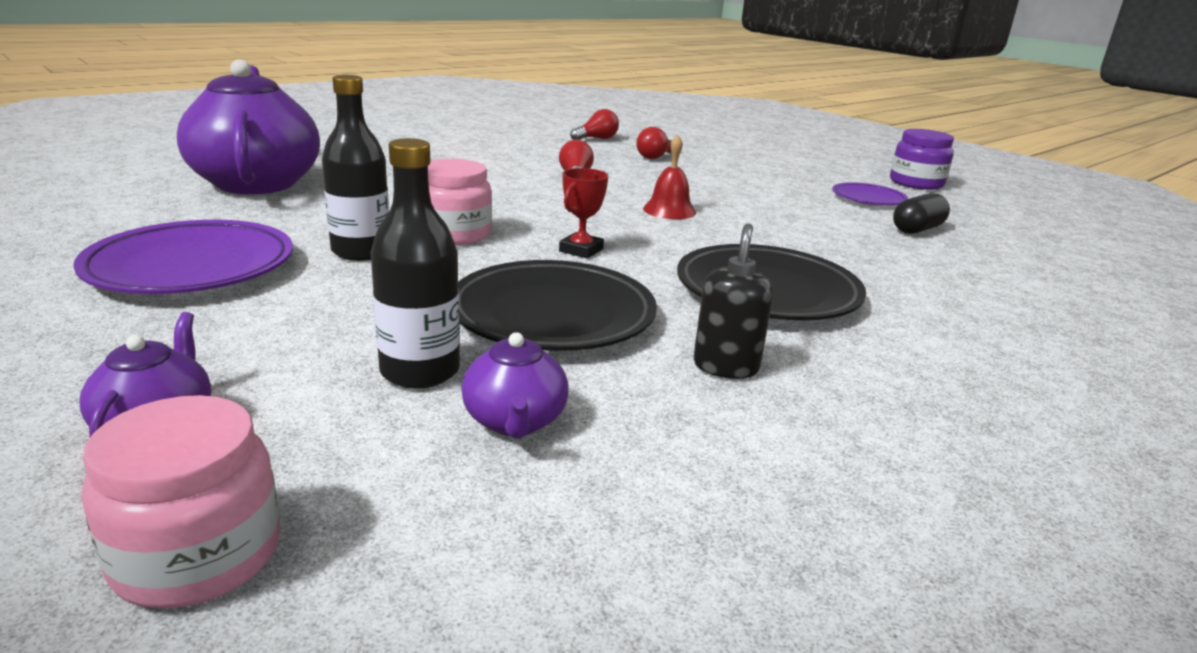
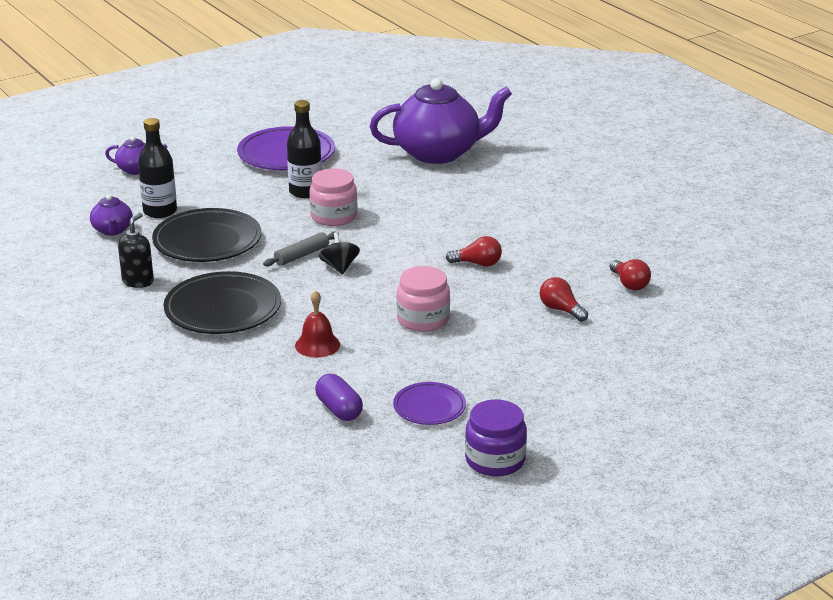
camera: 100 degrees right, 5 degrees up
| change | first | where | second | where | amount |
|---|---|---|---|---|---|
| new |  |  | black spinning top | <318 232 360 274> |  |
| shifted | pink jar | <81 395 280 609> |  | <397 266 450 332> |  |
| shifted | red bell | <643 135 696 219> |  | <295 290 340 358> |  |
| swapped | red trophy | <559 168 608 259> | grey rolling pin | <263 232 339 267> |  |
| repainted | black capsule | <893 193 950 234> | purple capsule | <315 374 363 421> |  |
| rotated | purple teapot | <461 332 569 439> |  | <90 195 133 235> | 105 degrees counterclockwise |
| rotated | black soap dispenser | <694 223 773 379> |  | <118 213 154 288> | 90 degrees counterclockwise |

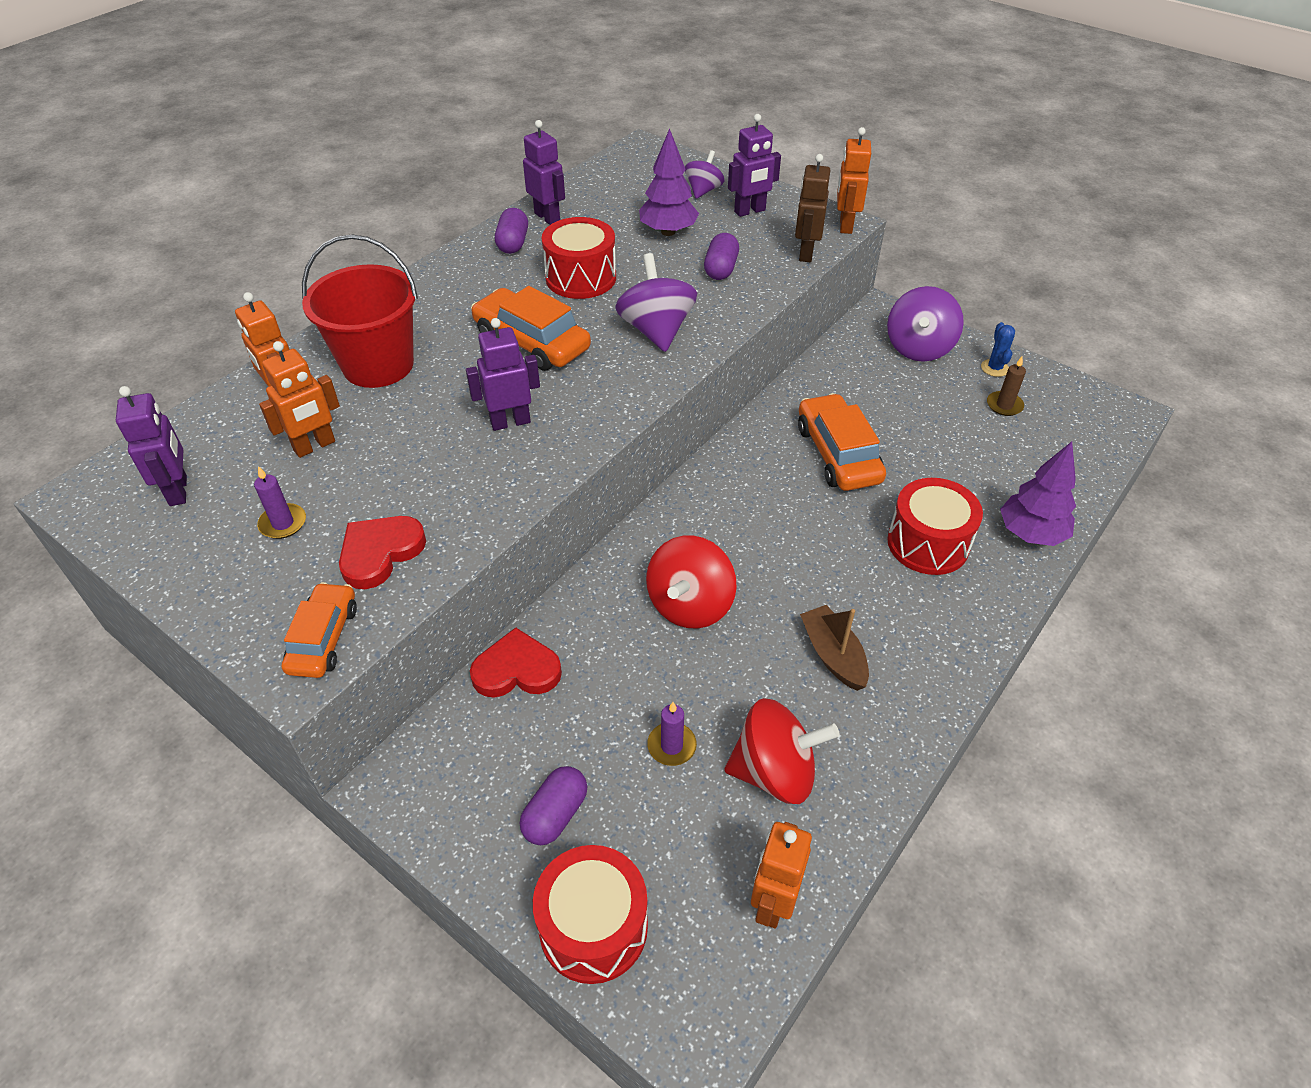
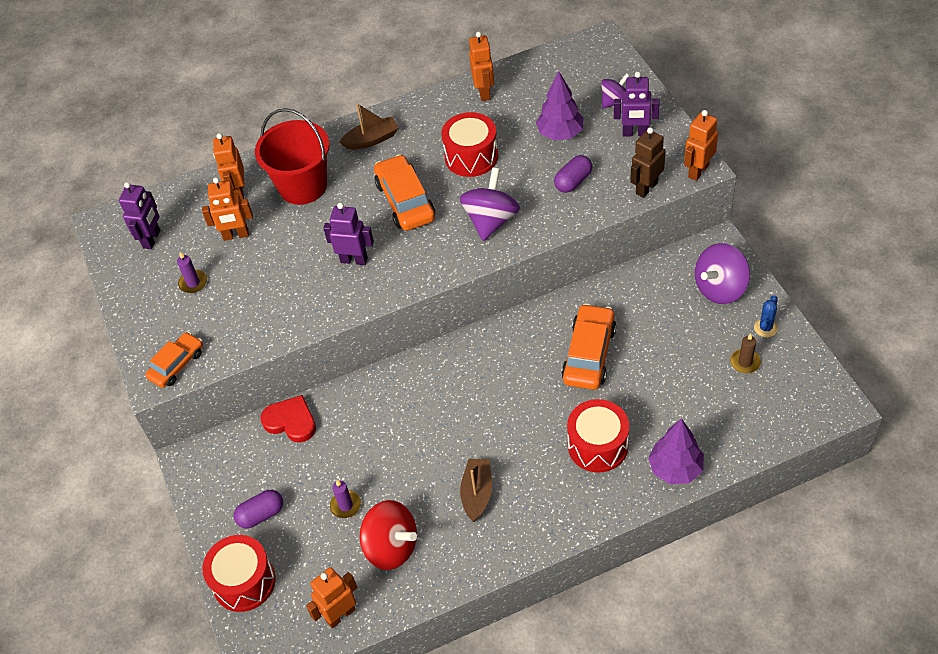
camera: 35 degrees right, 5 degrees up
| change | first | where | second | where | amount |
|---|---|---|---|---|---|
| gone | red heart | <339 516 426 589> |  |  |  |
| gone | purple capsule | <495 208 528 254> |  |  |  |
| gone | red spinning top | <646 535 737 628> |  |  |  |
| new |  |  | brown boat | <339 103 398 150> |  |
| repainted | purple robot | <523 120 565 225> | orange robot | <469 32 494 101> |  |

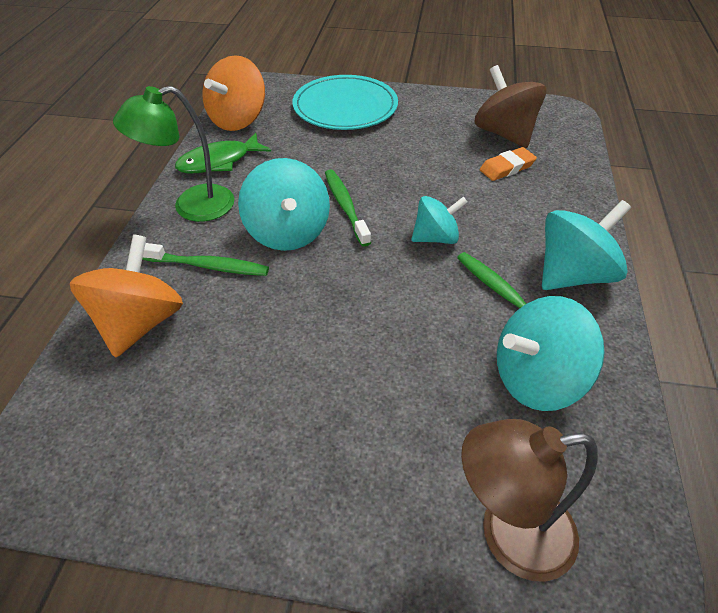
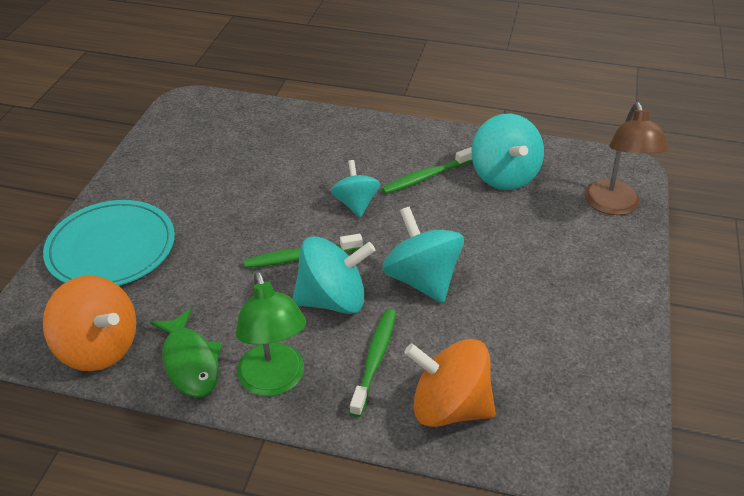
camera: 85 degrees left, 5 degrees down
| change | first | where | second | where | amount |
|---|---|---|---|---|---|
| gone | brown spinning top | <475 65 546 148> |  |  |  |
| gone | orange eraser | <480 147 537 181> |  |  |  |
| shifted | turquoise spinning top | <542 200 631 290> |  | <382 206 464 303> |  |

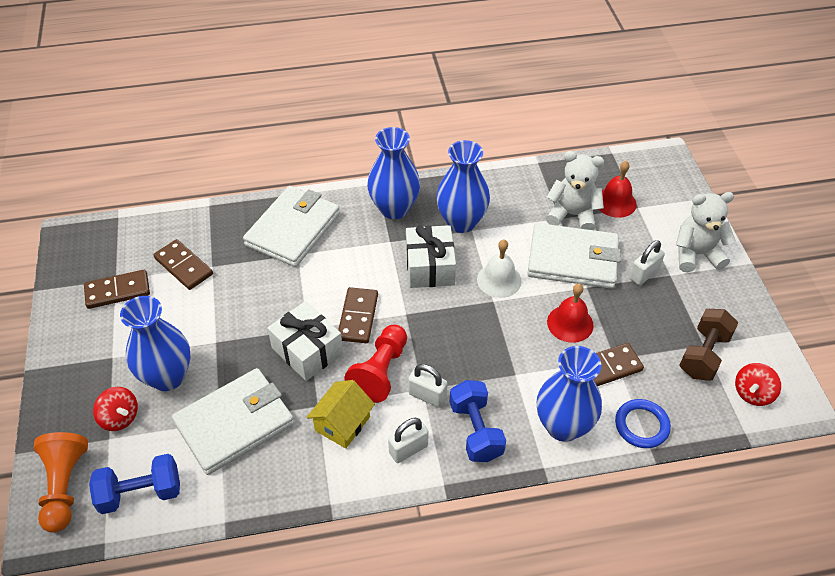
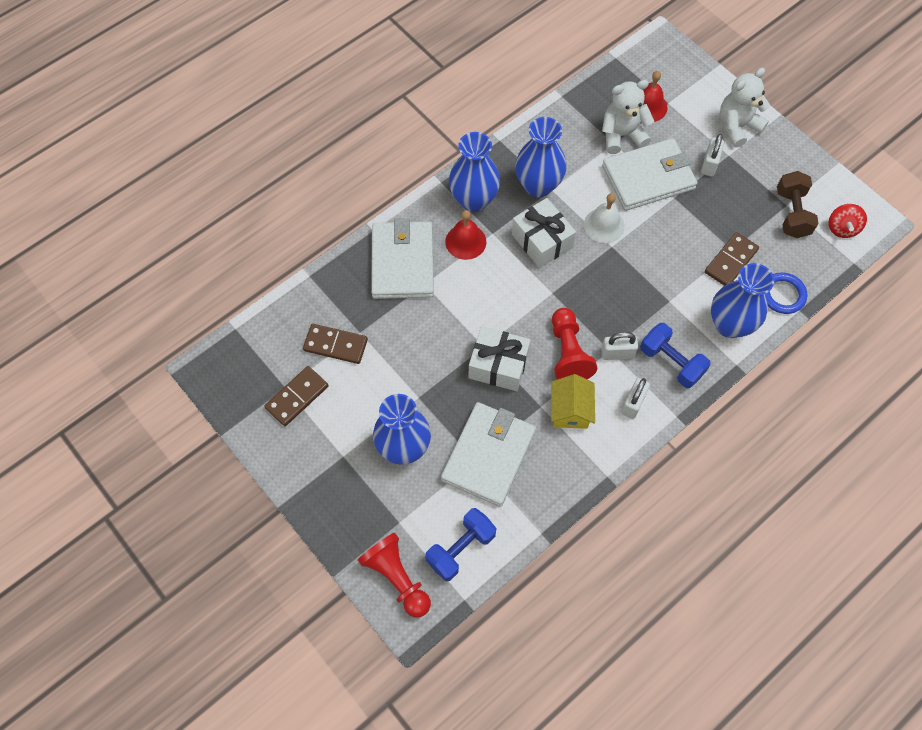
camera: 30 degrees left, 15 degrees up
| change | first | where | second | where | amount |
|---|---|---|---|---|---|
| gone | red spinning top | <93 387 138 431> |  |  |  |
| gone | brown domino | <338 287 378 343> |  |  |  |
| shifted | red bell | <547 284 594 343> |  | <445 210 486 260> |  |
| repainted | orange pawn | <33 432 88 533> | red pawn | <358 533 431 618> |  |

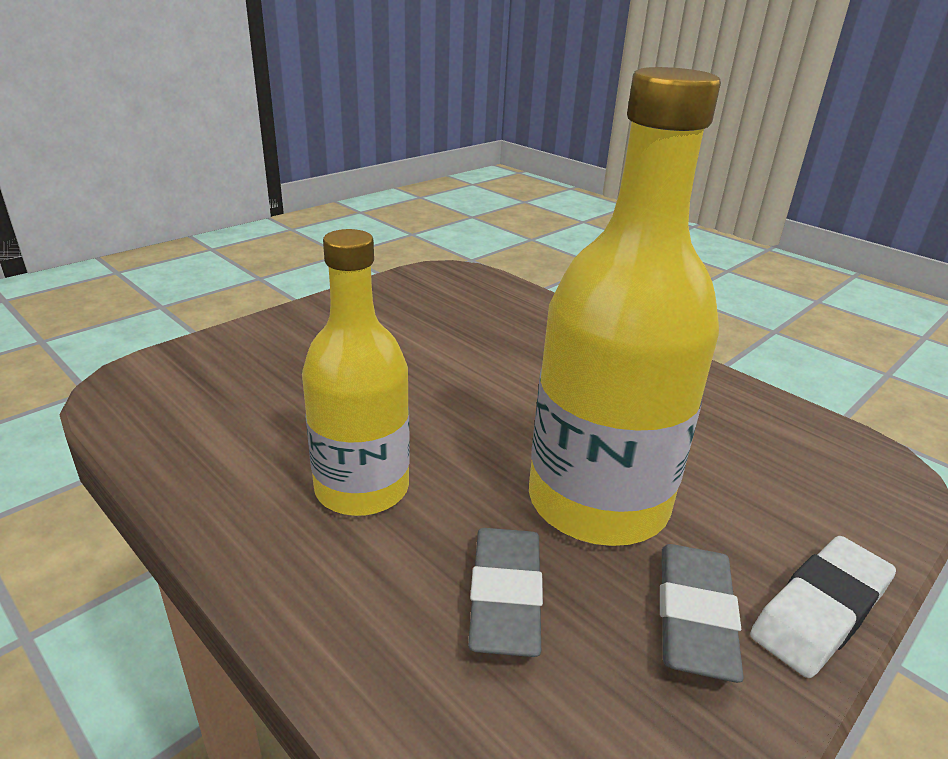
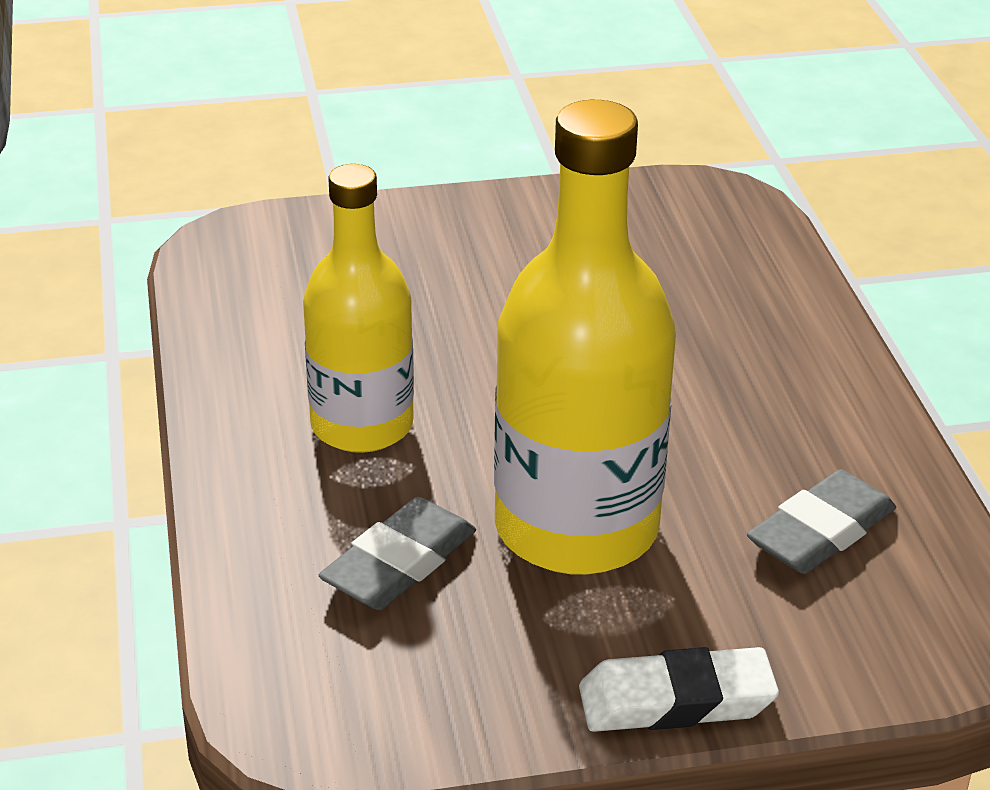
camera: 35 degrees right, 5 degrees up
| change | first | where | second | where | amount |
|---|---|---|---|---|---|
| shifted | grey eraser | <660 544 744 683> |  | <747 469 896 574> |  |

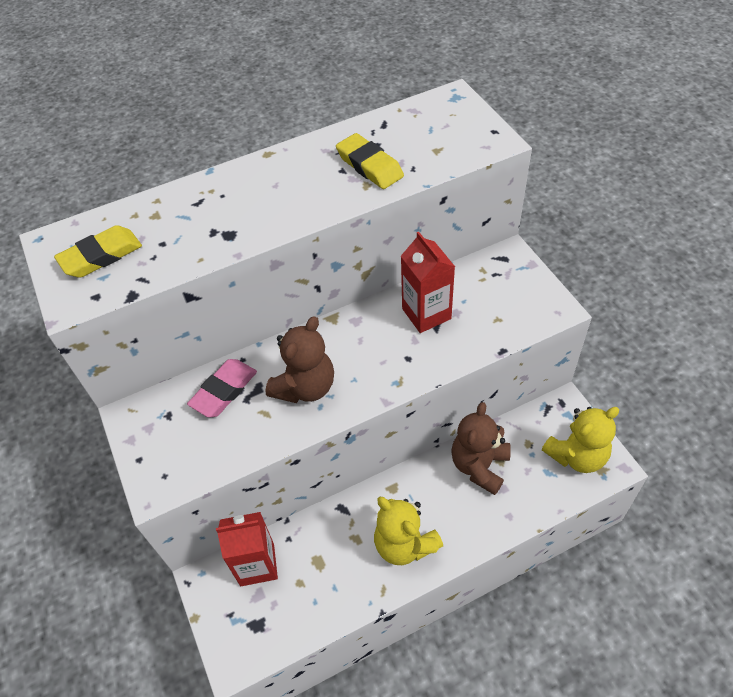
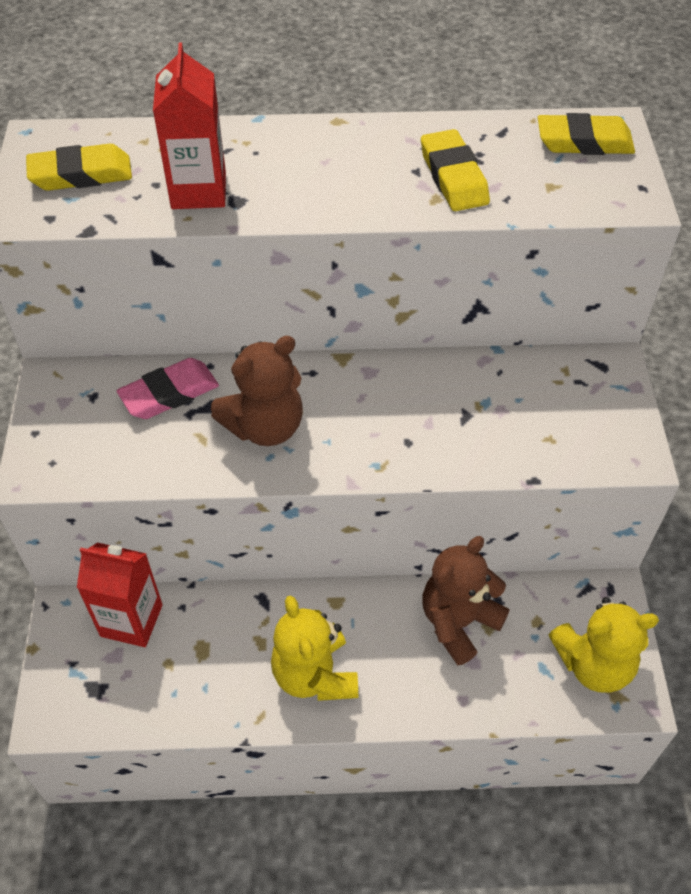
camera: 20 degrees right, 0 degrees up
| change | first | where | second | where | amount |
|---|---|---|---|---|---|
| new |  |  | yellow eraser | <538 113 635 155> |  |
| shifted | red carton | <401 232 455 333> |  | <153 42 226 209> |  |

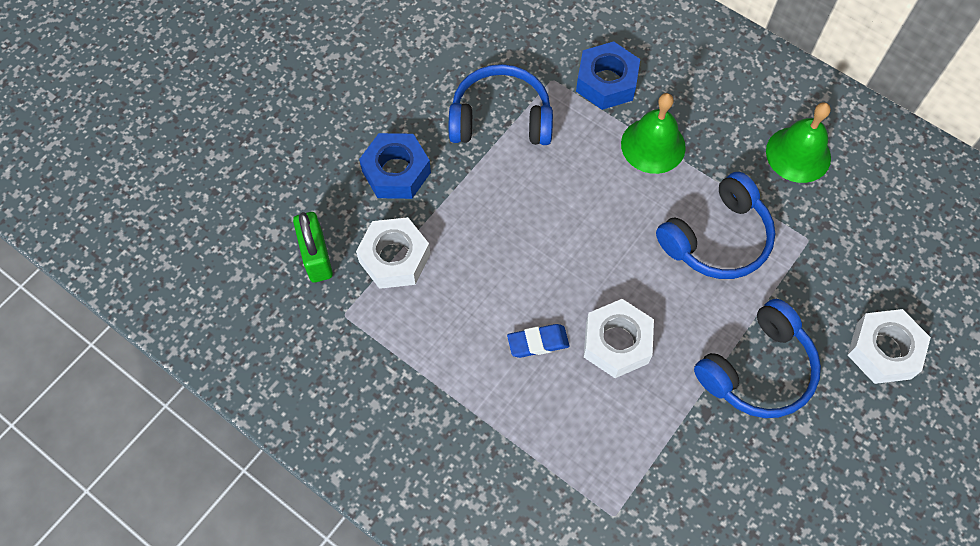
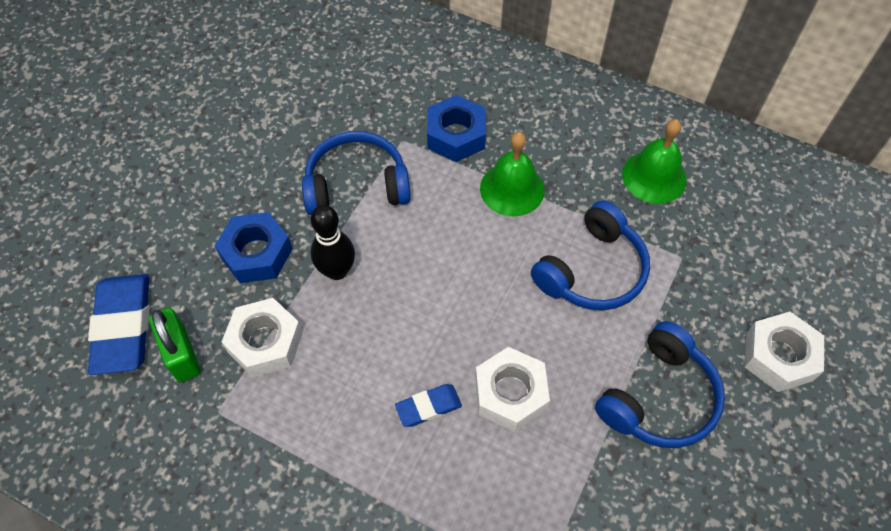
camera: 10 degrees left, 5 degrees down
| change | first | where | second | where | amount |
|---|---|---|---|---|---|
| new |  |  | blue eraser | <88 274 150 375> |  |
| new |  |  | black bowling pin | <311 205 355 280> |  |

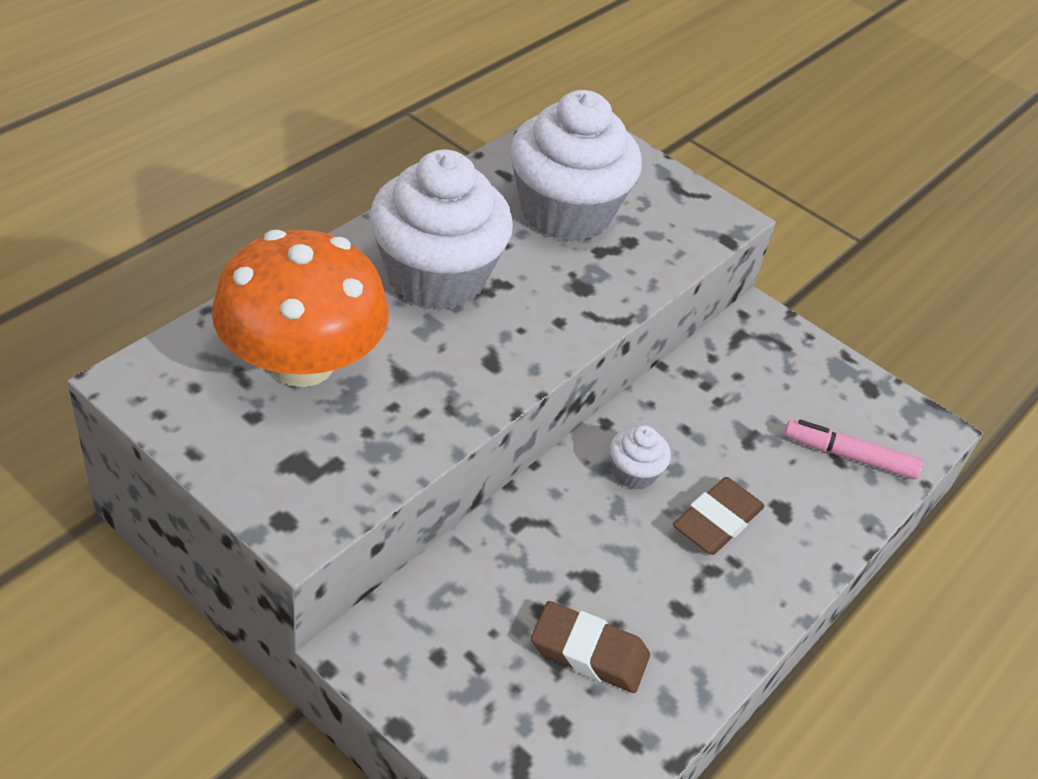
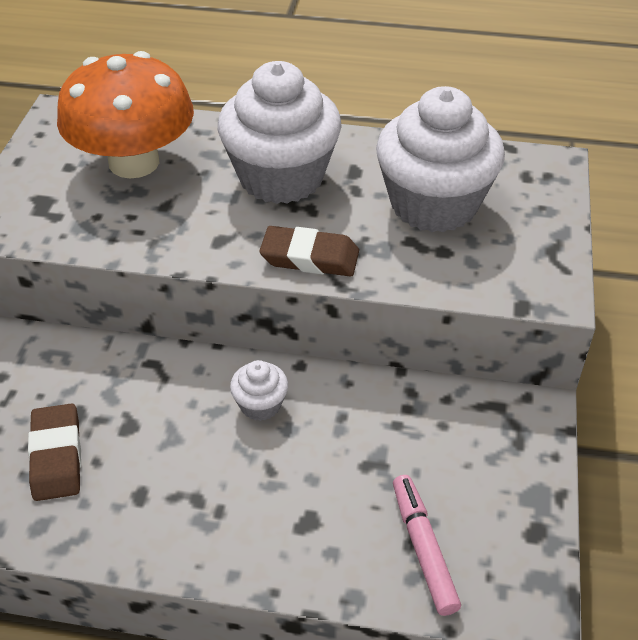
camera: 65 degrees right, 0 degrees up
| change | first | where | second | where | amount |
|---|---|---|---|---|---|
| shifted | brown eraser | <673 477 765 555> |  | <259 226 359 277> |  |

